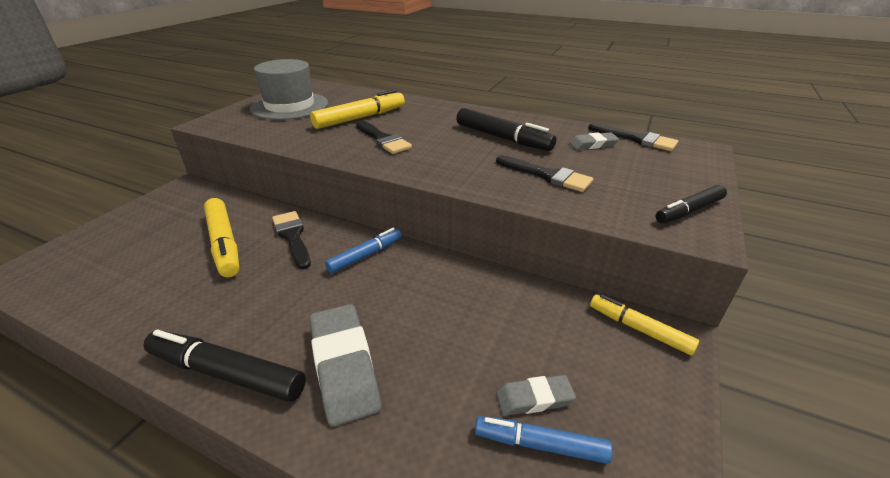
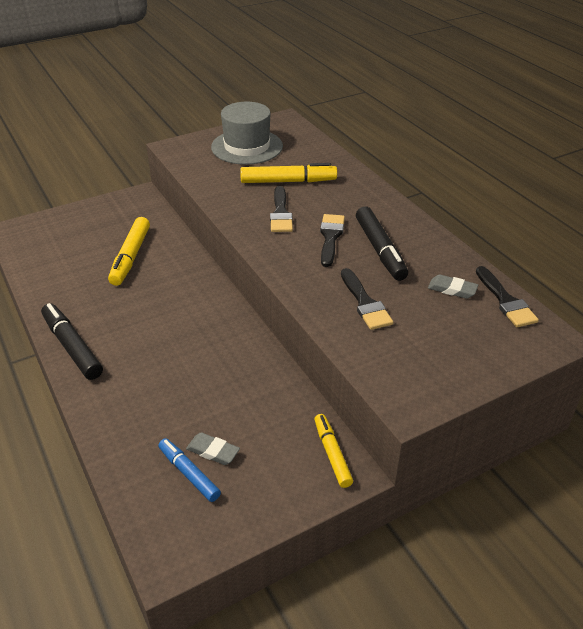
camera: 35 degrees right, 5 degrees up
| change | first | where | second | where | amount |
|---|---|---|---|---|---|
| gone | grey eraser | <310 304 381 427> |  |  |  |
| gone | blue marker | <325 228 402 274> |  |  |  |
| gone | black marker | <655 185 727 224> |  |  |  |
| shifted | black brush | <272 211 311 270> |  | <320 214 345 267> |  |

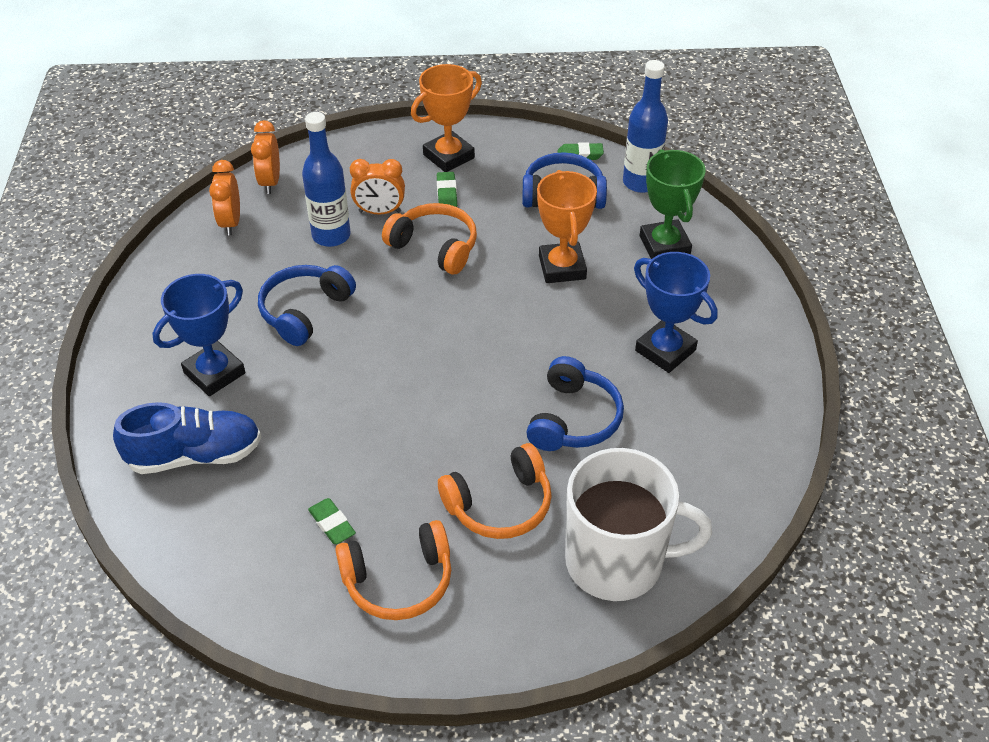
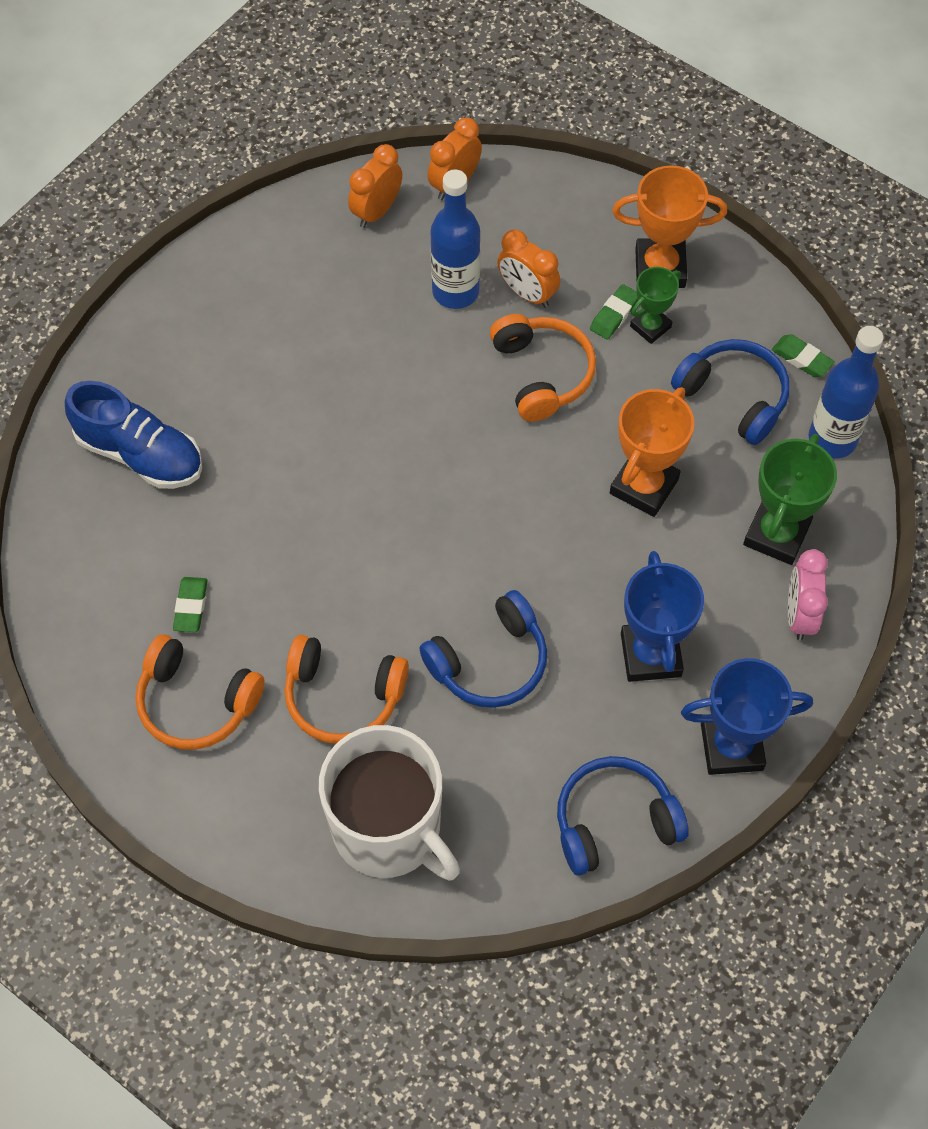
camera: 40 degrees right, 15 degrees up
| change | first | where | second | where | amount |
|---|---|---|---|---|---|
| new |  |  | green trophy | <630 267 681 344> |  |
| new |  |  | pink clock | <788 549 828 640> |  |
| shifted | blue trophy | <153 274 245 396> |  | <681 658 813 775> |  |
| shifted | blue headphones | <258 265 356 346> |  | <557 756 689 875> |  |

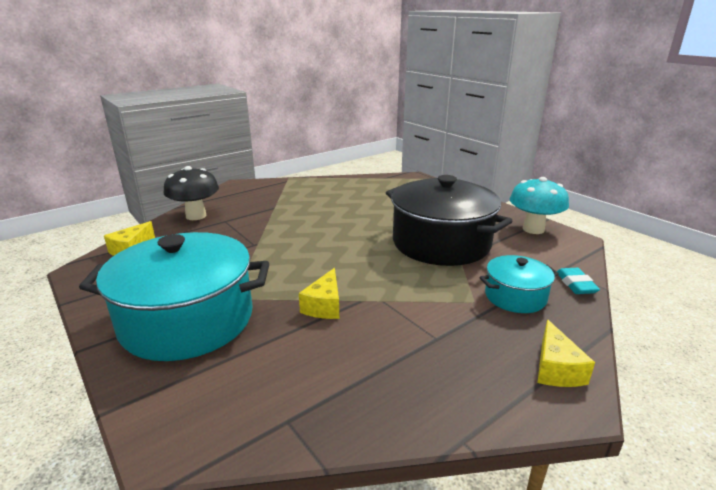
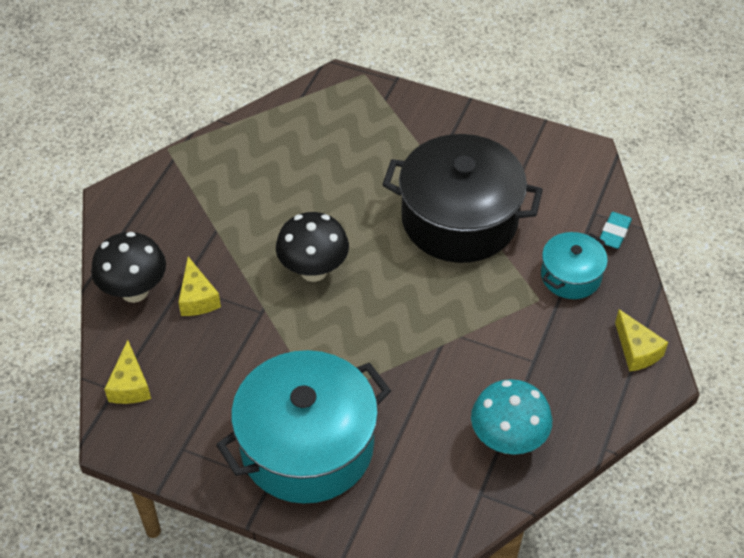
camera: 30 degrees left, 25 degrees up
| change | first | where | second | where | amount |
|---|---|---|---|---|---|
| new |  |  | black mushroom | <276 212 349 282> |  |
| shifted | yellow cheese | <299 268 339 319> |  | <178 257 221 316> |  |
| shifted | turquoise mushroom | <510 177 569 234> |  | <471 379 552 455> |  |
| rotated | turquoise eraser | <557 268 600 294> |  | <599 212 632 249> | 60 degrees clockwise |

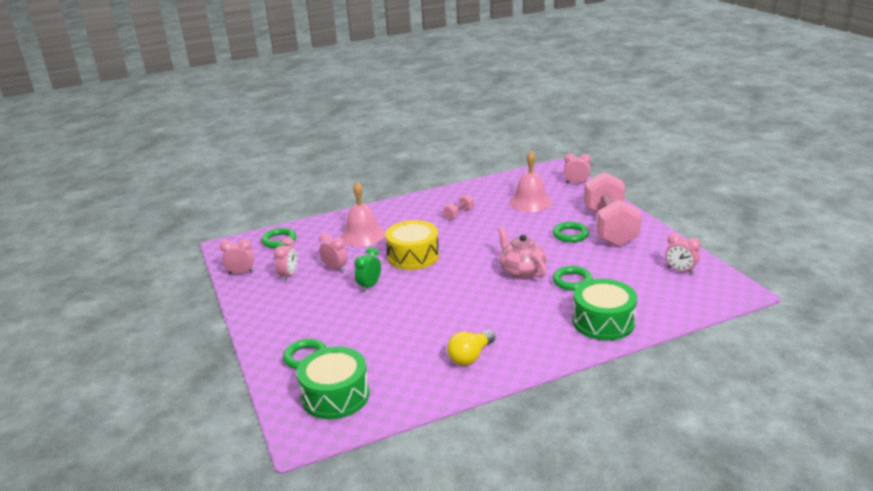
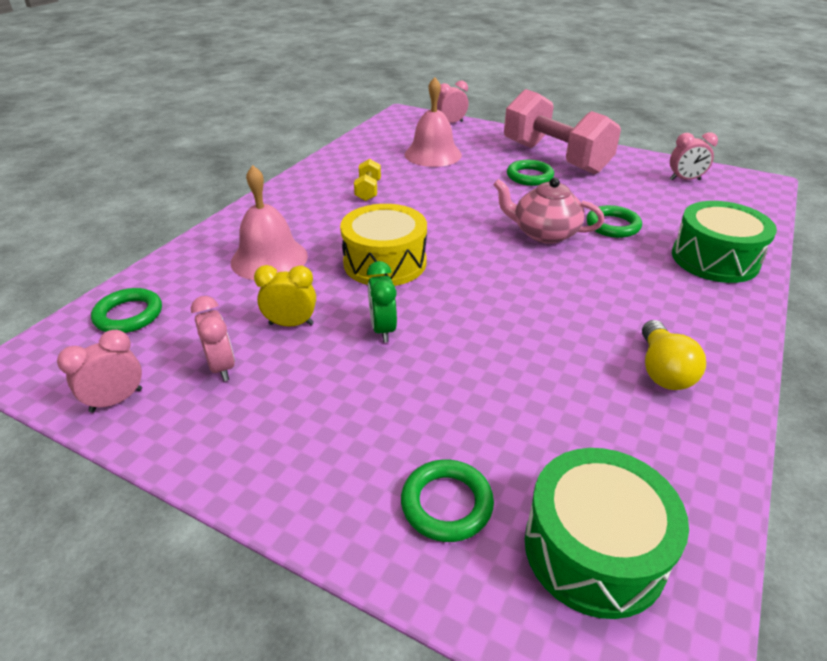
camera: 40 degrees left, 10 degrees up
| change | first | where | second | where | amount |
|---|---|---|---|---|---|
| repainted | pink clock | <319 233 348 272> | yellow clock | <254 265 316 327> |  |
| repainted | pink dumbbell | <443 194 474 220> | yellow dumbbell | <354 159 381 201> |  |

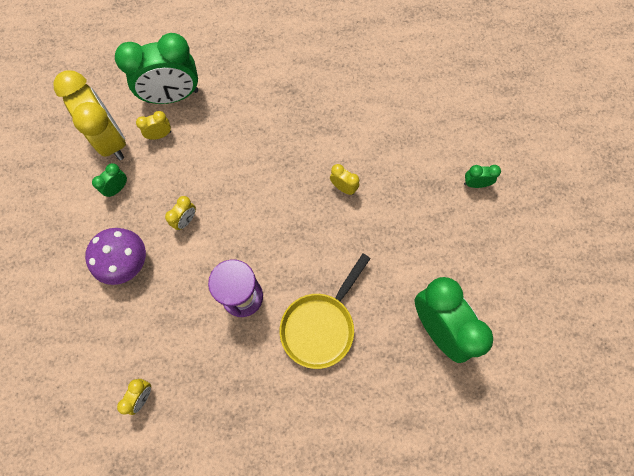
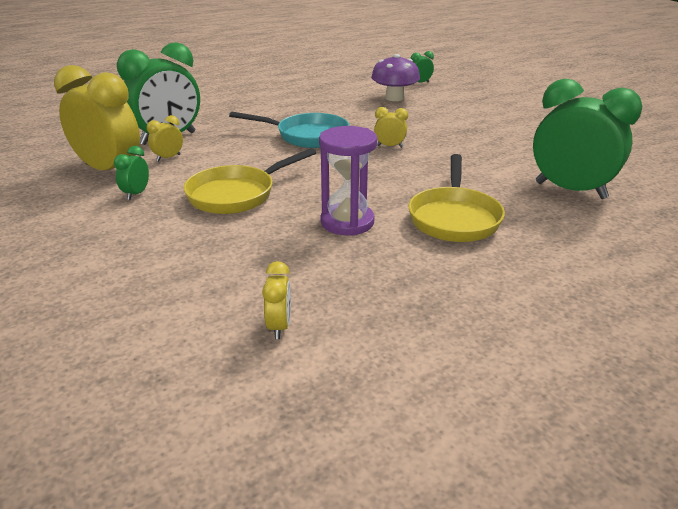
camera: 25 degrees left, 40 degrees down
| change | first | where | second | where | amount |
|---|---|---|---|---|---|
| new |  |  | turquoise pan | <229 111 349 148> |  |
| shifted | purple mushroom | <85 228 146 285> |  | <371 54 420 101> |  |
| shifted | green clock | <464 165 501 188> |  | <411 51 434 82> |  |
| swapped | yellow clock | <165 196 196 230> | yellow pan | <183 148 316 214> |  |

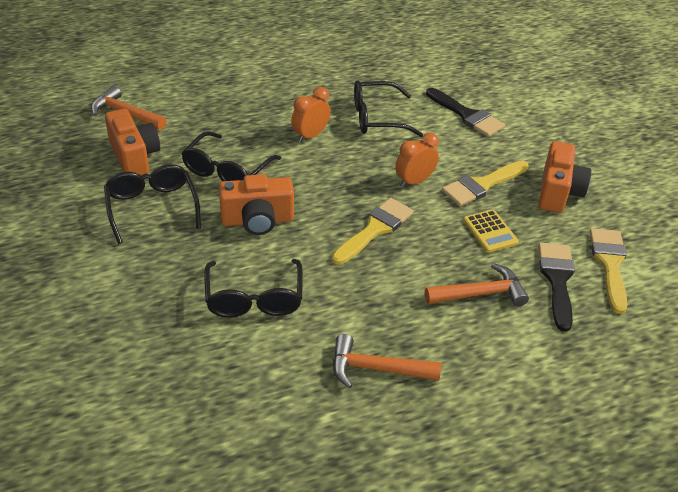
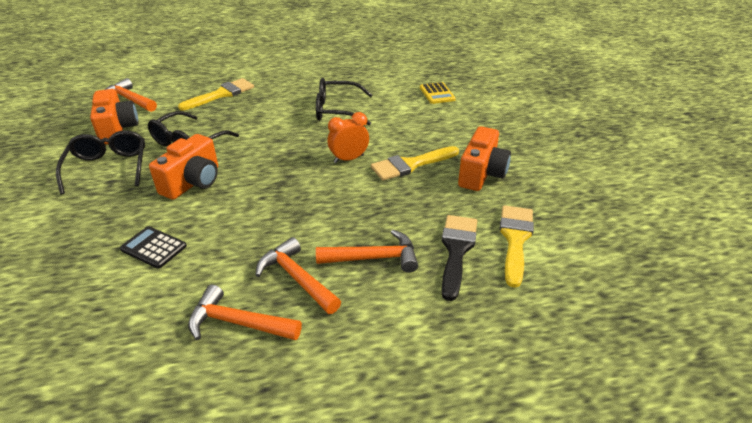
camera: 10 degrees right, 5 degrees down
| change | first | where | second | where | amount |
|---|---|---|---|---|---|
| gone | orange clock | <291 87 330 142> |  |  |  |
| gone | black brush | <426 88 505 137> |  |  |  |
| new |  |  | orange hammer | <256 237 341 314> |  |
| shifted | yellow brush | <332 198 414 265> |  | <178 78 254 110> |  |
| shifted | yellow calculator | <463 210 519 253> |  | <420 82 456 104> |  |
| swapped | black glasses | <204 259 303 318> | black calculator | <120 226 187 269> |  |
| rotated | orange camera | <219 174 294 235> |  | <149 134 218 200> | 60 degrees counterclockwise |

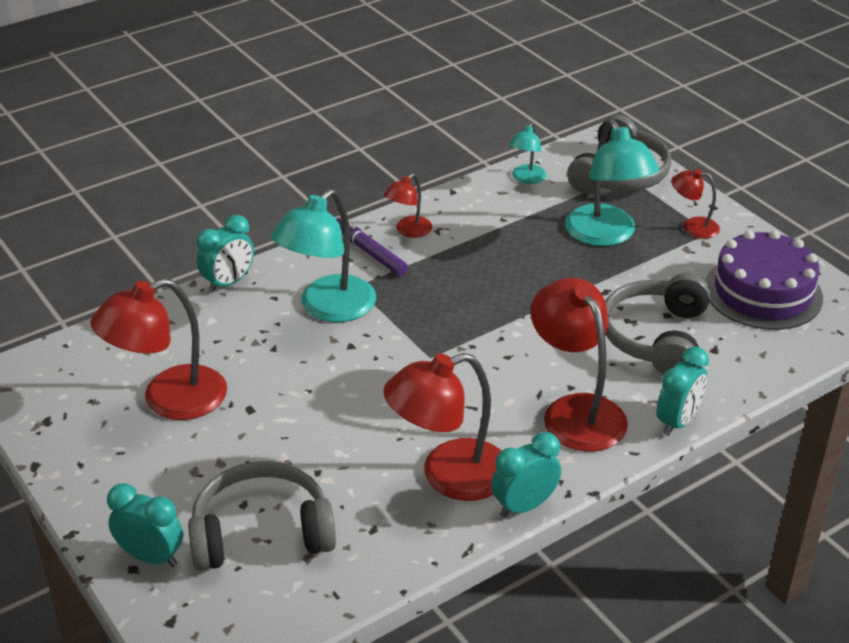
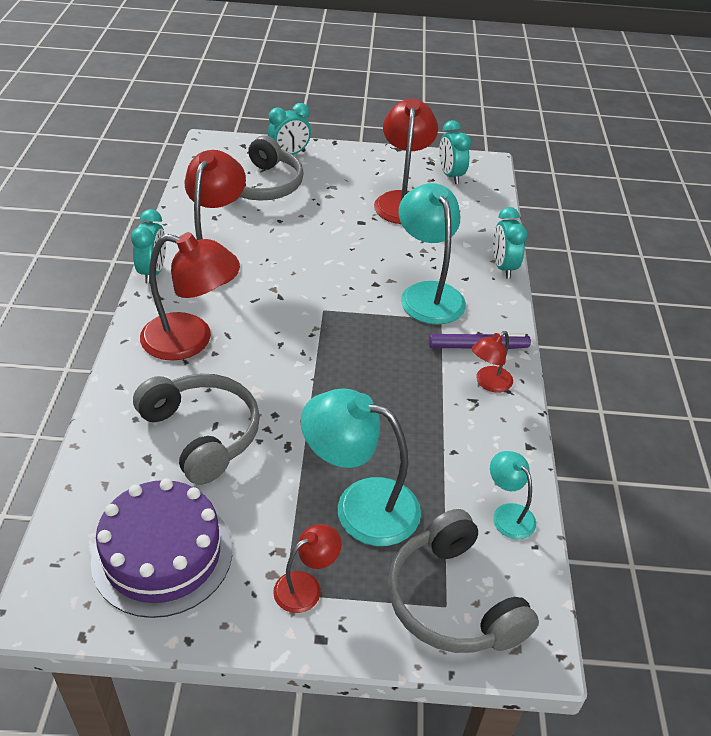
camera: 125 degrees right, 5 degrees up
| change | first | where | second | where | amount |
|---|---|---|---|---|---|
| shifted | turquoise clock | <656 346 709 436> |  | <439 120 471 184> |  |
| rotated | red lamp | <384 174 432 238> |  | <472 331 513 393> | 120 degrees counterclockwise |

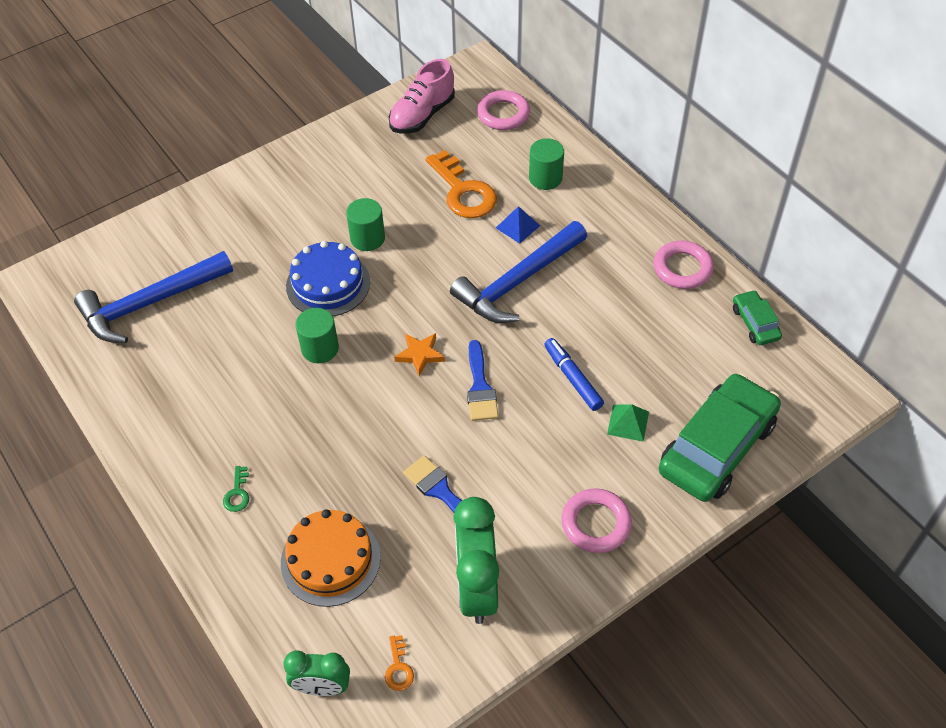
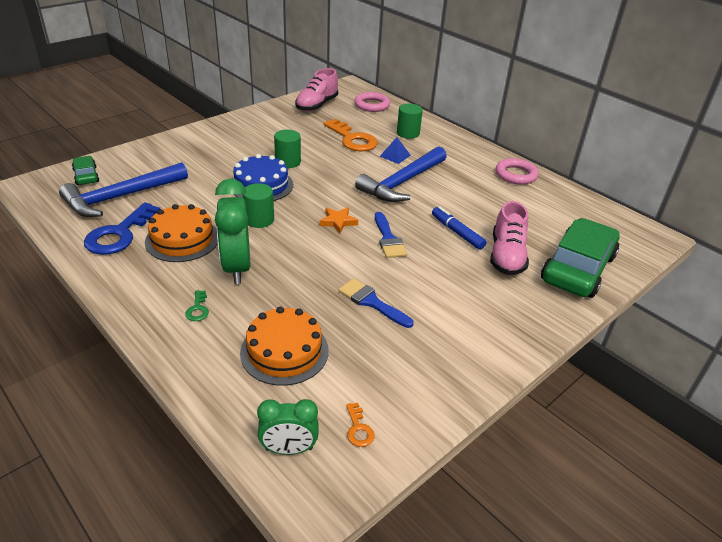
camera: 10 degrees left, 15 degrees down
| change | first | where | second | where | amount |
|---|---|---|---|---|---|
| gone | pink ring | <561 488 632 553> |  |  |  |
| new |  |  | blue key | <84 202 160 255> |  |
| new |  |  | orange cake | <145 204 218 262> |  |
| shifted | green clock | <453 497 499 624> |  | <215 179 250 284> |  |
| shifted | green car | <733 290 782 345> |  | <72 156 99 185> |  |
| swapped | green pyramid | <607 404 649 442> | pink shoe | <490 201 529 275> |  |

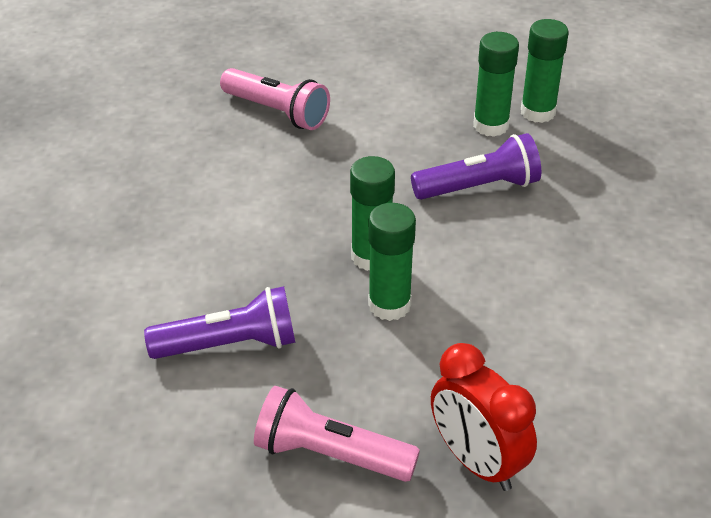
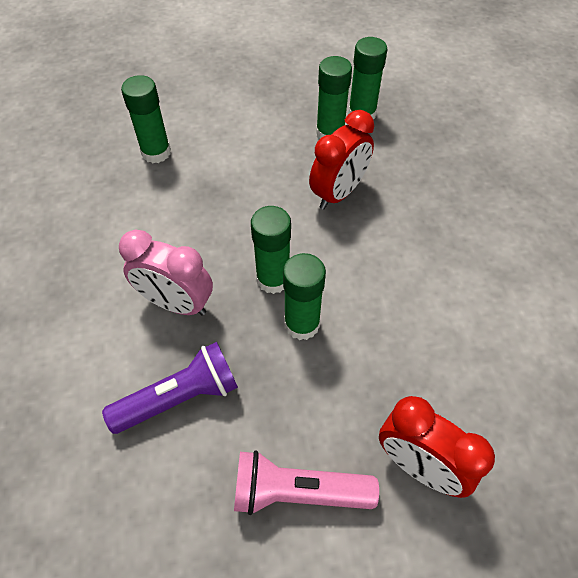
camera: 15 degrees left, 15 degrees up
| change | first | where | second | where | amount |
|---|---|---|---|---|---|
| new |  |  | pink clock | <119 229 213 316> |  |
| swapped | pink flashlight | <220 68 330 130> | green glue stick | <121 75 171 163> |  |
| swapped | purple flashlight | <411 133 541 200> | red clock | <309 110 374 210> |  |

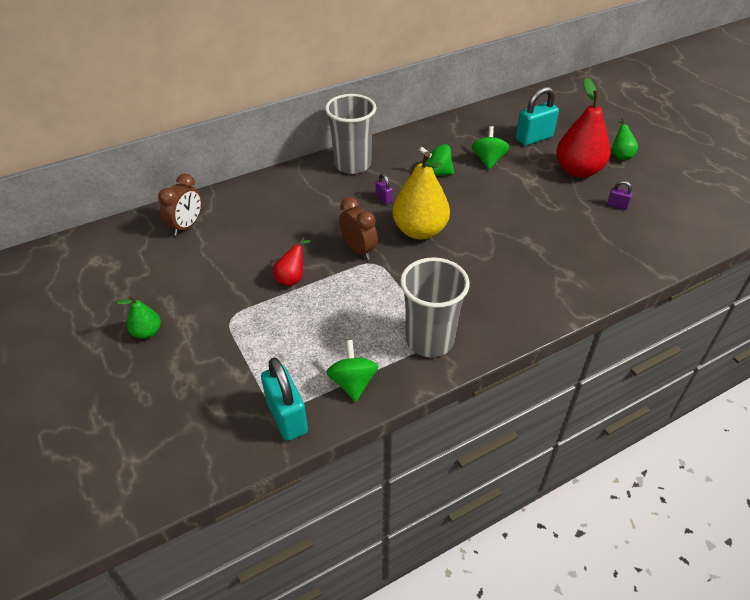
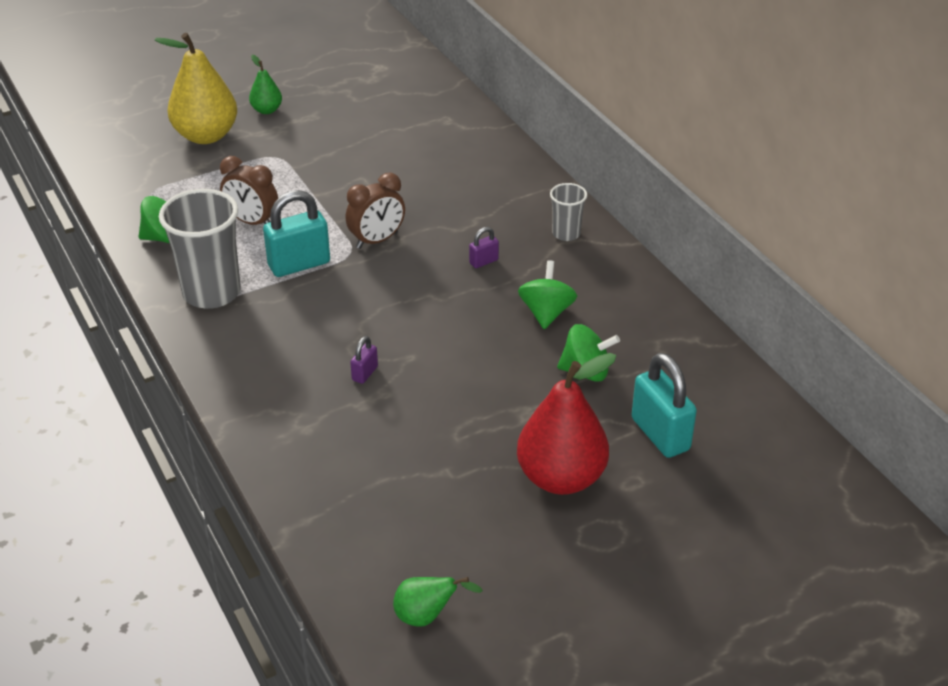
camera: 90 degrees right, 5 degrees down
| change | first | where | second | where | amount |
|---|---|---|---|---|---|
| gone | red pear | <273 237 311 286> |  |  |  |
| shifted | brown clock | <158 174 202 236> |  | <220 156 278 225> |  |
| shifted | turquoise padlock | <261 358 308 441> |  | <263 190 330 277> |  |
| shifted | yellow pear | <393 152 450 240> |  | <155 33 237 144> |  |
| shifted | purple padlock | <607 181 633 210> |  | <350 336 378 384> |  |
| shifted | green pear | <612 118 638 160> |  | <393 577 483 627> |  |
| scaled | grey cup | <325 94 376 174> |  | <550 183 587 241> | x0.52 |

